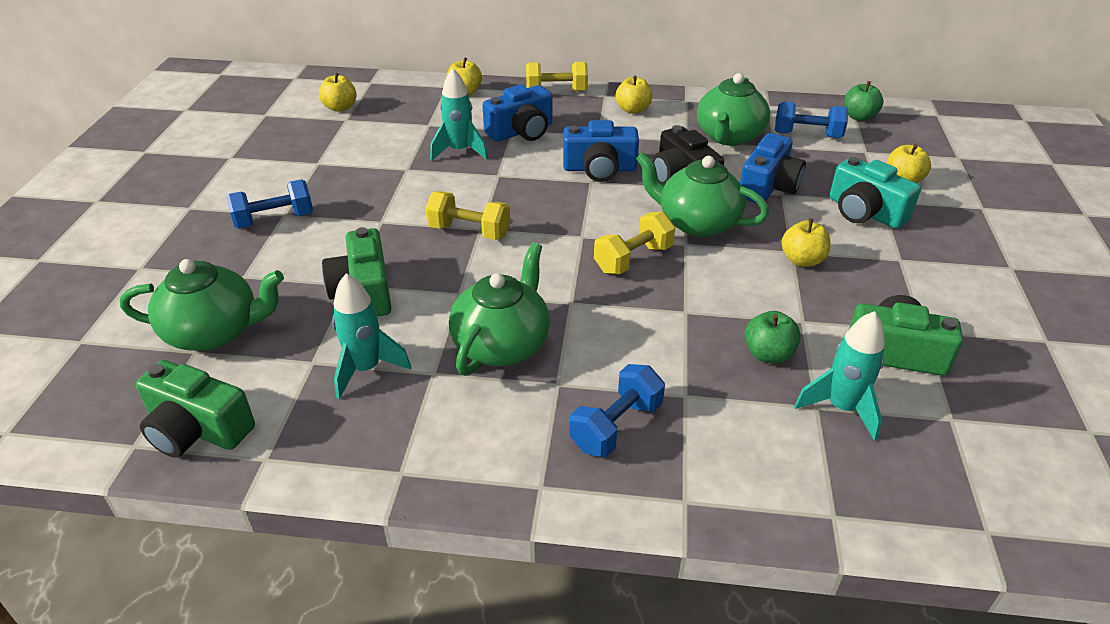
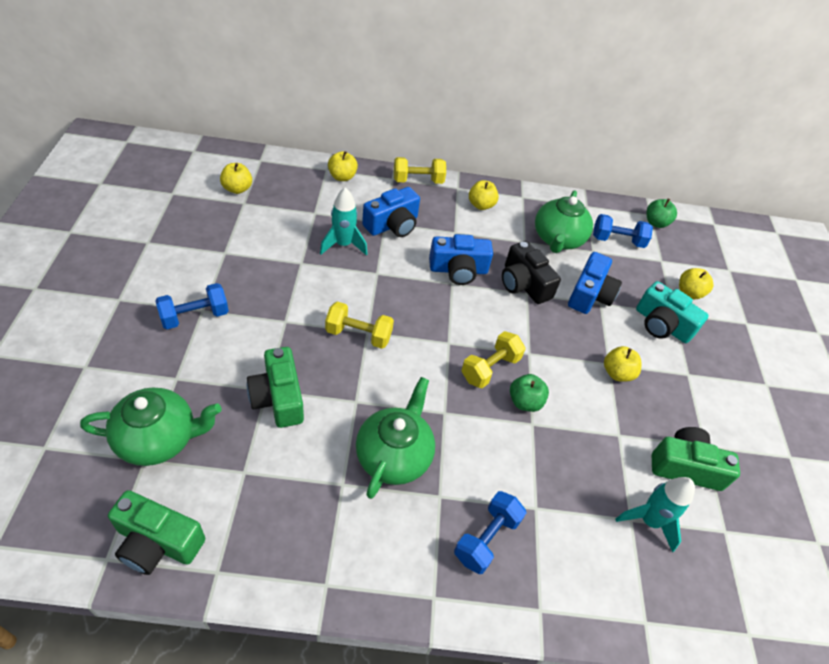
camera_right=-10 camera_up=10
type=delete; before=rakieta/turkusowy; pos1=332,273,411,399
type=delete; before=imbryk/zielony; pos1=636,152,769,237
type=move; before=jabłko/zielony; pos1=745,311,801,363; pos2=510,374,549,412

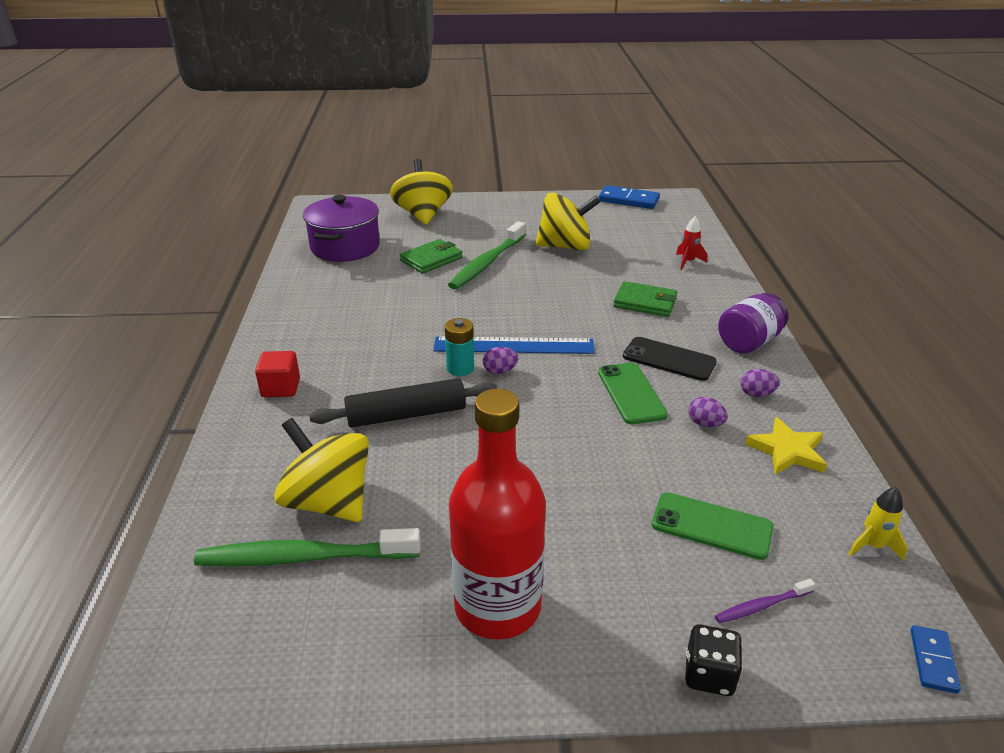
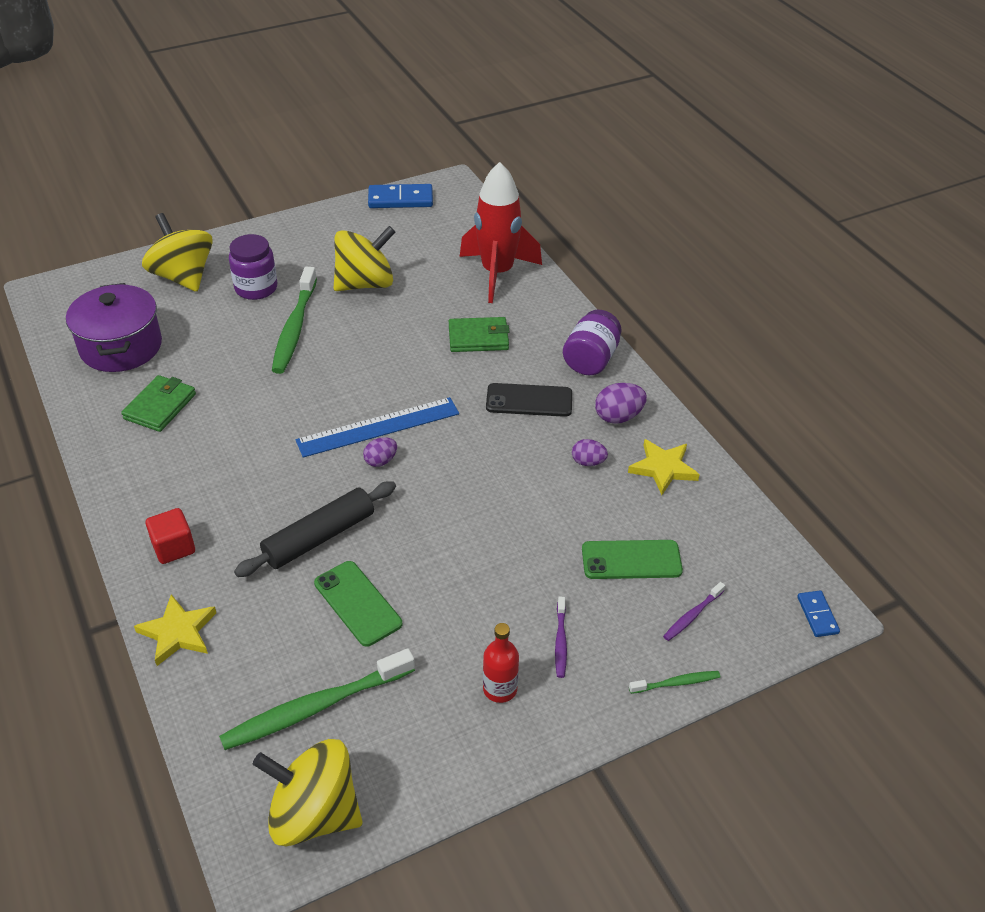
camera_right=-25 camera_up=10
type=move; before=bączek/żółty; pos1=274,418,369,522; pos2=253,739,363,846
type=move; before=portfel/zielony; pos1=400,239,463,274; pos2=121,375,196,432
type=delete; before=bateria/turkusowy; pos1=445,318,474,376
type=resize; before=butelka/czerwony; pos1=449,389,546,640; pos2=483,623,519,703; scale=0.47
type=move; before=telefon/zielony; pos1=598,363,668,424; pos2=314,561,402,647
type=resize; before=rakieta/czerwony; pos1=676,216,707,270; pos2=460,162,542,303; scale=2.43
type=replace; before=kostka do gry/czarny; after=szczoteczka do zębów/zielony; pos1=685,624,743,696; pos2=629,671,720,694
type=resize; before=jajko/fioletowy; pos1=741,369,780,397; pos2=595,383,647,424; scale=1.52
type=delete; before=rakieta/żółty; pos1=848,487,908,561
type=insert; after=gwiazda/żółty; pos2=134,594,216,666
type=insert; after=słoik/fioletowy; pos2=229,234,277,300
type=insert; after=szczoteczka do zębów/fioletowy; pos2=555,597,567,678

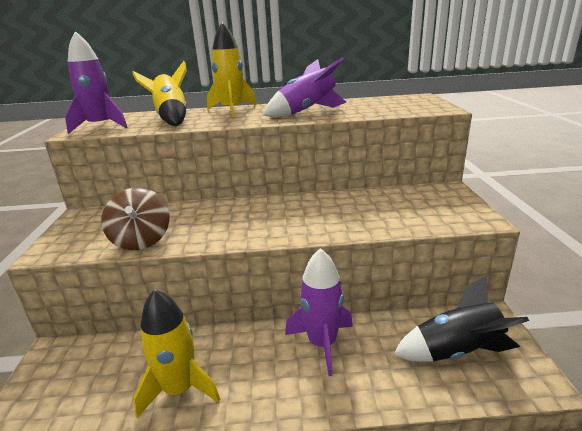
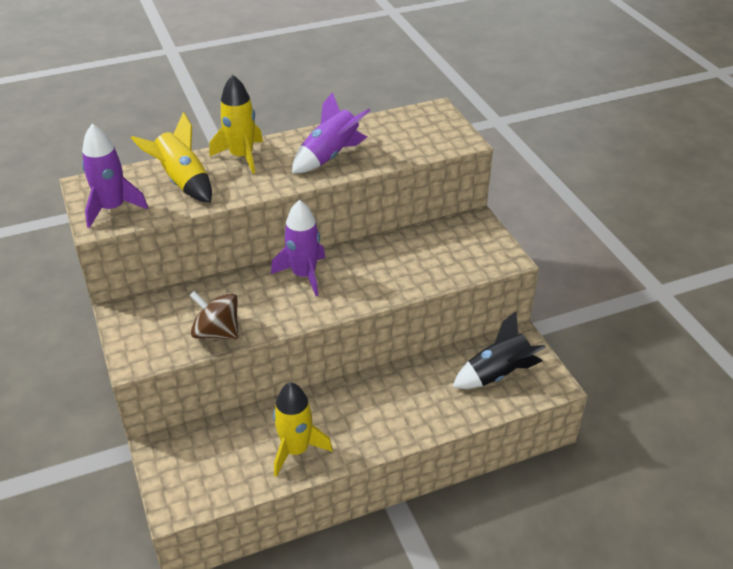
camera_right=-20 camera_up=15
type=rotate; before=bączek/brązowy; pos1=101,187,170,250; pos2=189,291,238,339; turn=150
type=move; before=rakieta/fioletowy; pos1=285,248,353,376; pos2=271,200,325,296

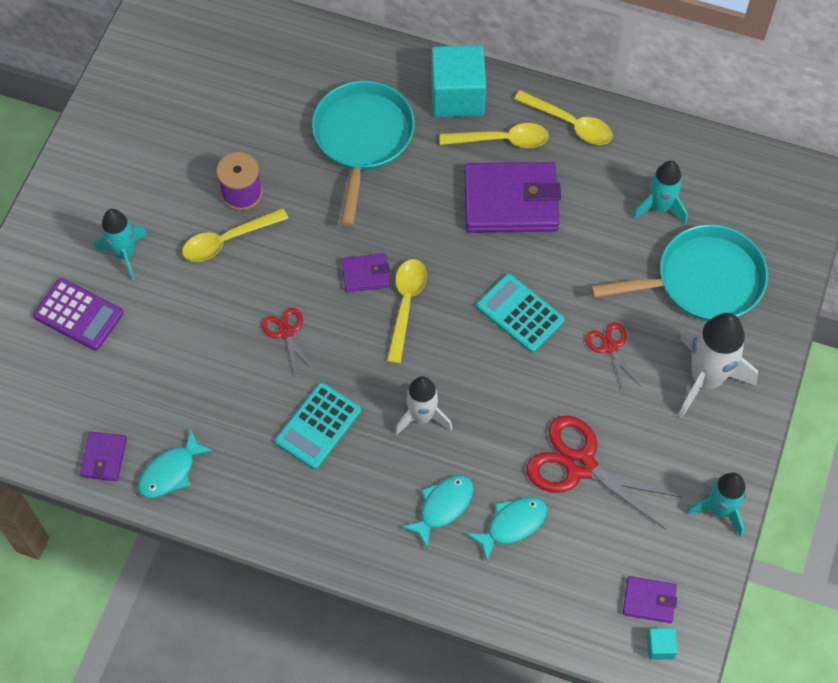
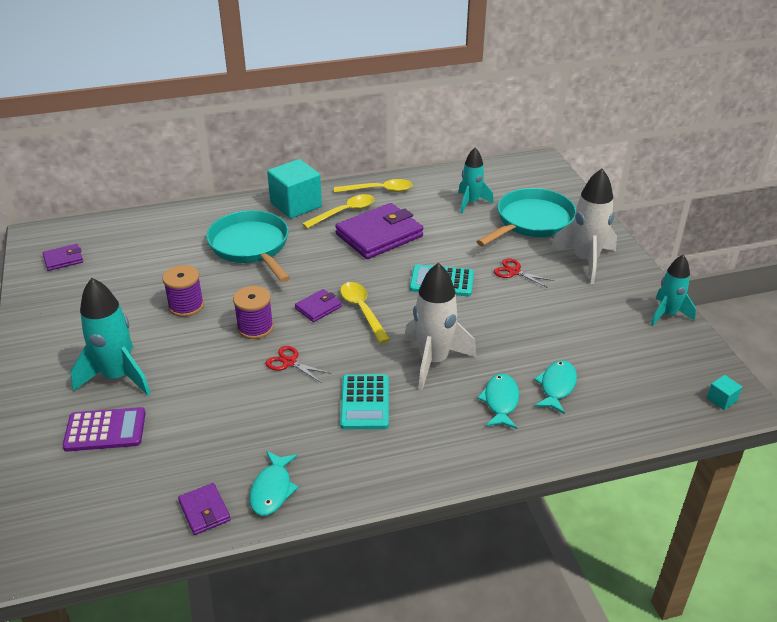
camera_right=-35 camera_up=-25
type=resize; before=rakieta/turkusowy; pos1=94,209,148,280; pos2=70,278,151,396; scale=1.55
type=delete; before=łyżka/żółty; pos1=182,208,289,262
type=resize; before=rakieta/biały; pos1=395,376,453,435; pos2=404,263,476,390; scale=1.55
type=delete; before=nożyczki/czerwony; pos1=526,415,683,530
type=move; before=portfel/fioletowy; pos1=623,576,677,623; pos2=43,244,83,271
type=insert; after=szpulka/fioletowy; pos2=233,286,274,339

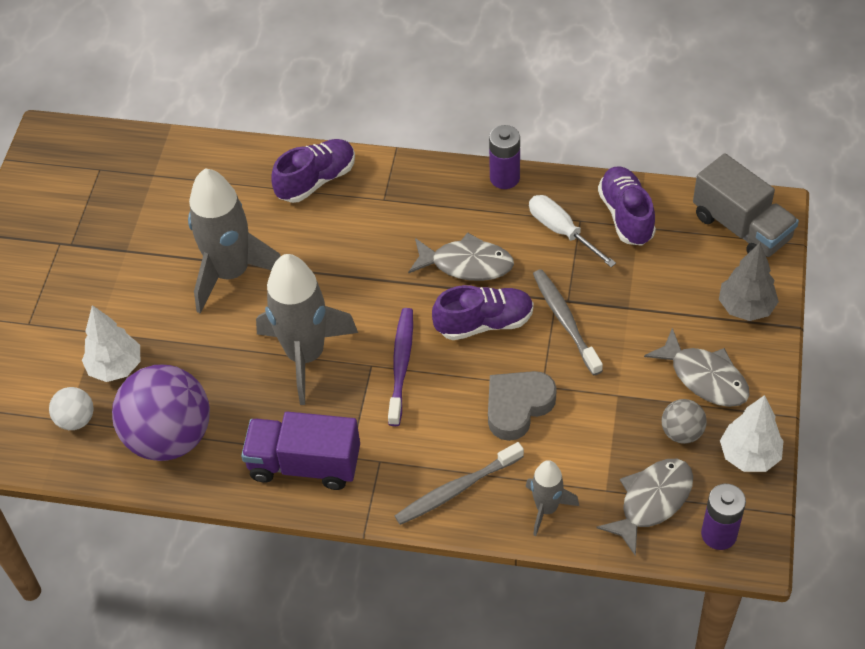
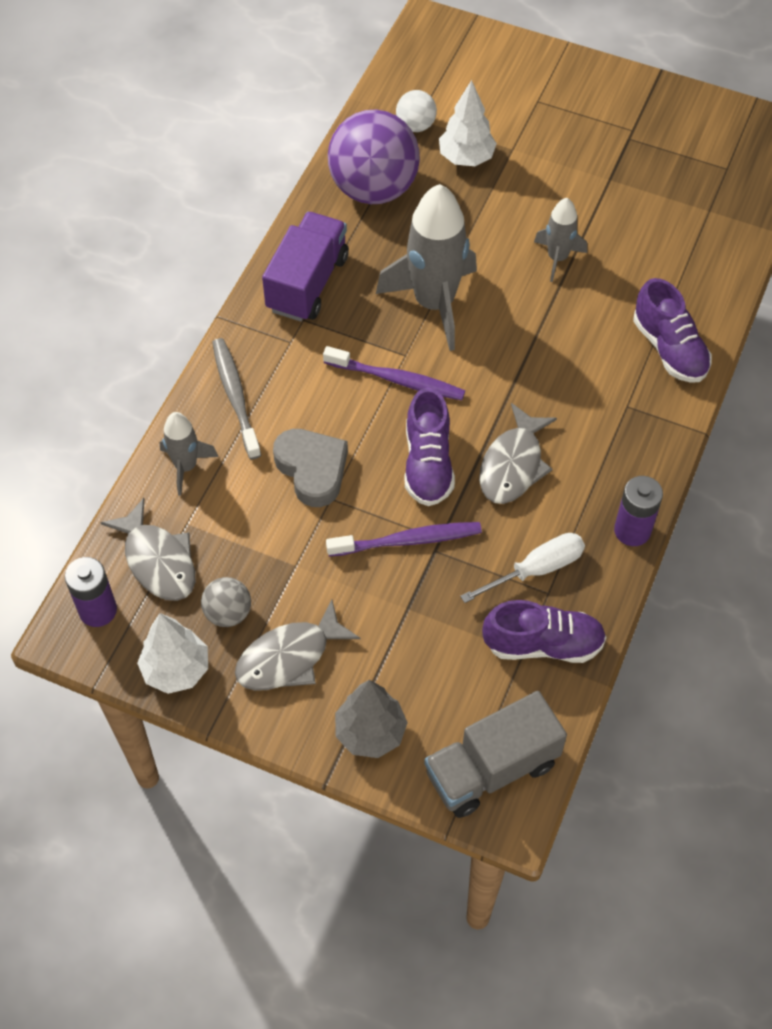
camera_right=100 camera_up=5
type=resize; before=rakieta/szary; pos1=188,168,281,314; pos2=534,198,587,282; scale=0.52
type=recolor; before=szczoteczka do zębów/szary; after=szczoteczka do zębów/fioletowy; pos1=533,269,603,376; pos2=326,522,482,557

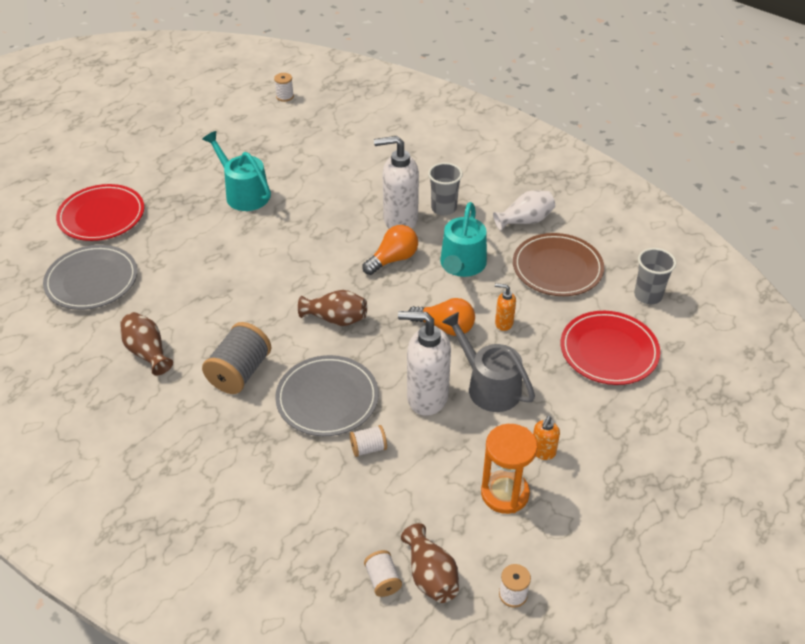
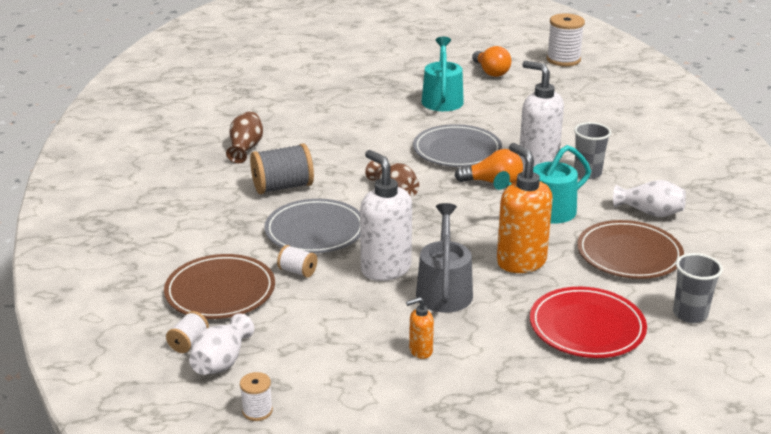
camera_right=45 camera_up=-15
type=move; before=talerz/szary; pos1=43,245,138,310; pos2=413,124,502,167
type=delete; before=talerz/czerwony; pos1=56,184,144,241
type=resize; before=szpulka/biały; pos1=274,73,294,102; pos2=547,13,585,67; scale=1.91
type=recolor; before=wazon/brązowy; after=wazon/biały; pos1=401,523,459,603; pos2=189,313,254,375
type=move; before=żarówka/pomarańczowy; pos1=408,298,475,336; pos2=472,46,511,77
type=delete; before=klepsydra/pomarańczowy; pos1=481,424,537,514
type=resize; before=dozownik mydła/pomarańczowy; pos1=495,283,516,331; pos2=497,143,553,273; scale=2.11
type=insert; after=talerz/brązowy; pos2=164,254,275,319

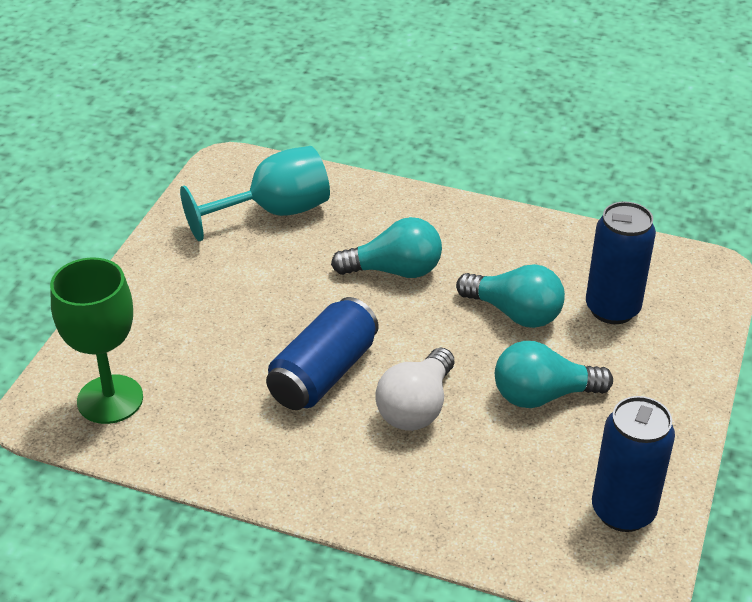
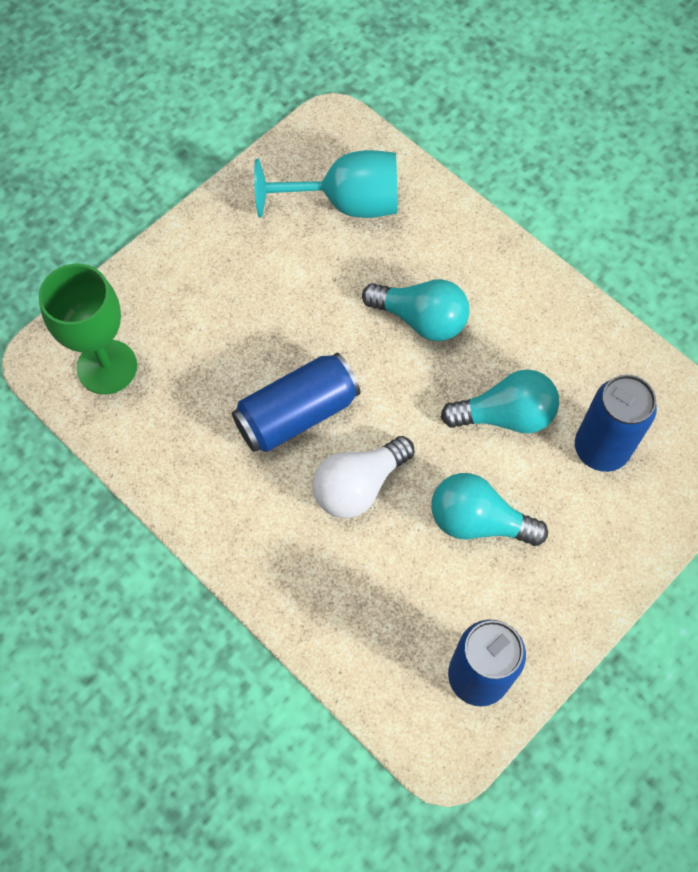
camera_right=25 camera_up=25
type=rotate; before=żarówka/turkusowy; pos1=456,264,565,328; pos2=441,369,559,434; turn=-60

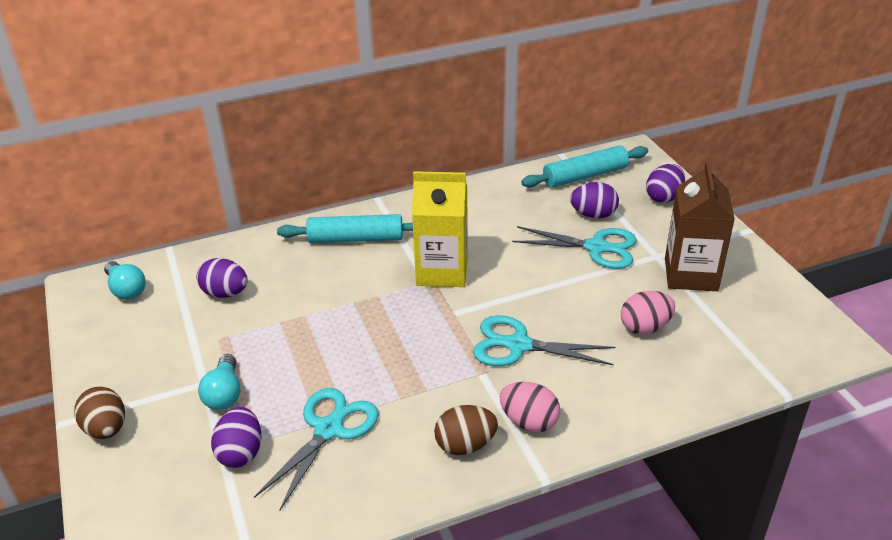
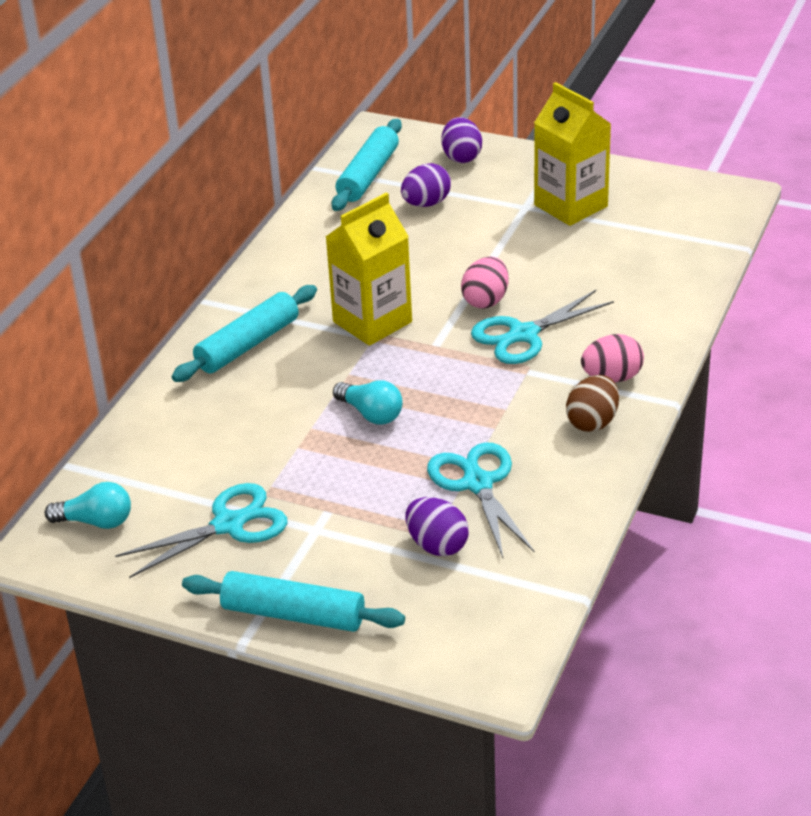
camera_right=-45 camera_up=0
type=replace; before=jajko/brązowy; after=wałek do ciasta/turkusowy; pos1=74,386,125,439; pos2=182,571,405,632
type=delete; before=jajko/fioletowy; pos1=197,258,247,298
type=move; before=żarówka/turkusowy; pos1=198,354,240,410; pos2=333,380,403,425
type=move; before=nożyczki/turkusowy; pos1=512,226,637,269; pos2=115,483,288,578
type=move; before=jajko/różowy; pos1=621,291,675,335; pos2=461,257,508,309
type=recolor; before=karton mleka/brązowy; after=karton mleka/żółty; pos1=665,161,735,291; pos2=534,82,611,226

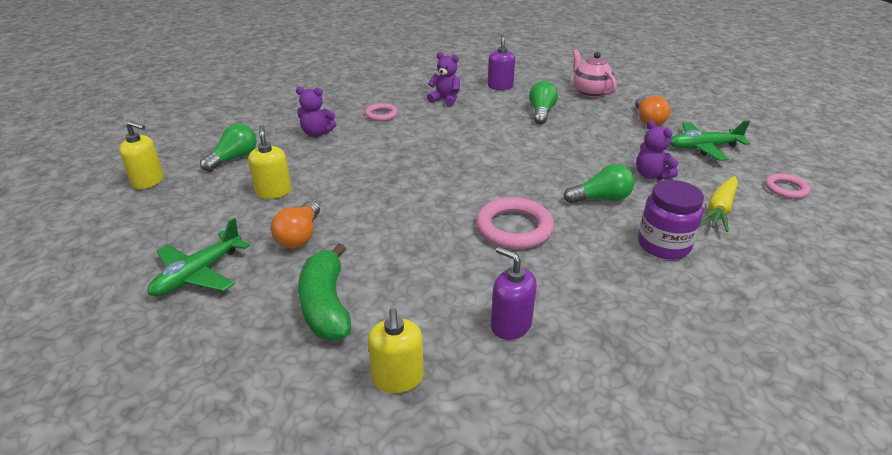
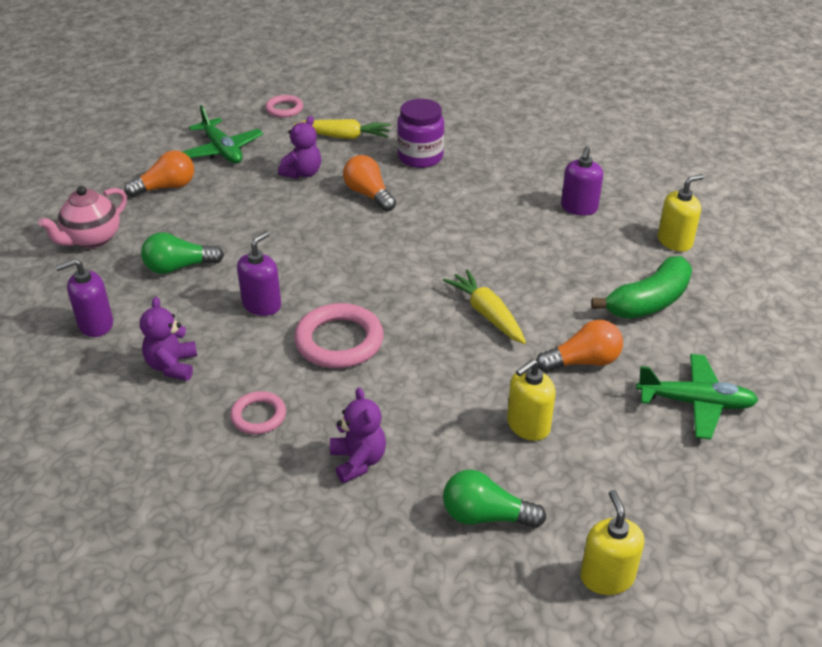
camera_right=-115 camera_up=5
type=move; before=pierścień/różowy; pos1=476,197,554,249; pos2=294,303,384,368
type=recolor; before=żarówka/zielony; after=żarówka/pomarańczowy; pos1=564,164,634,204; pos2=343,155,396,212
type=insert; after=dozownik mydła/fioletowy; pos2=237,231,281,316
type=insert; after=marchewka/żółty; pos2=443,269,526,344

